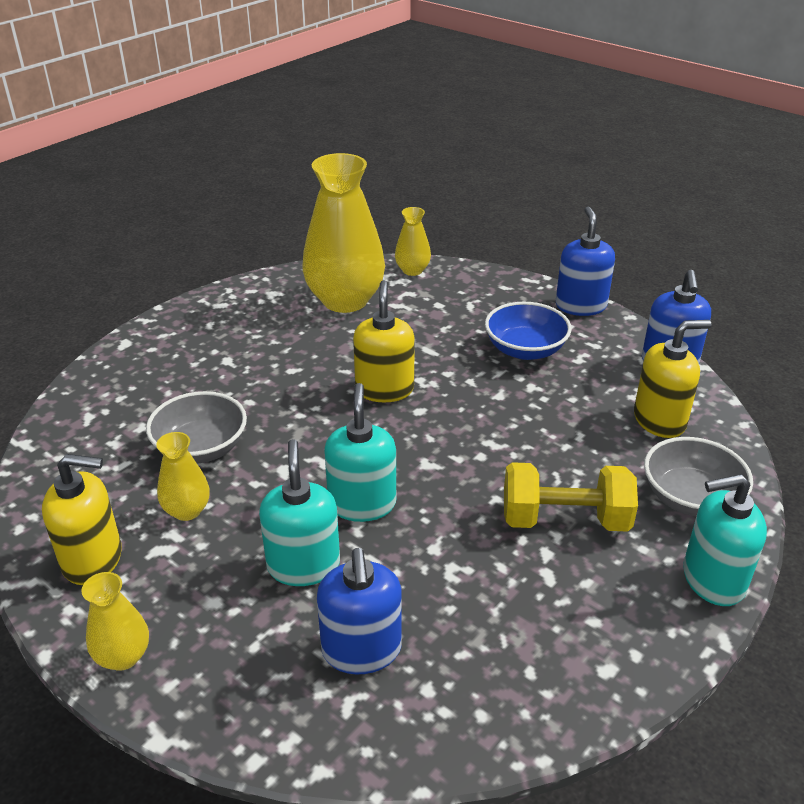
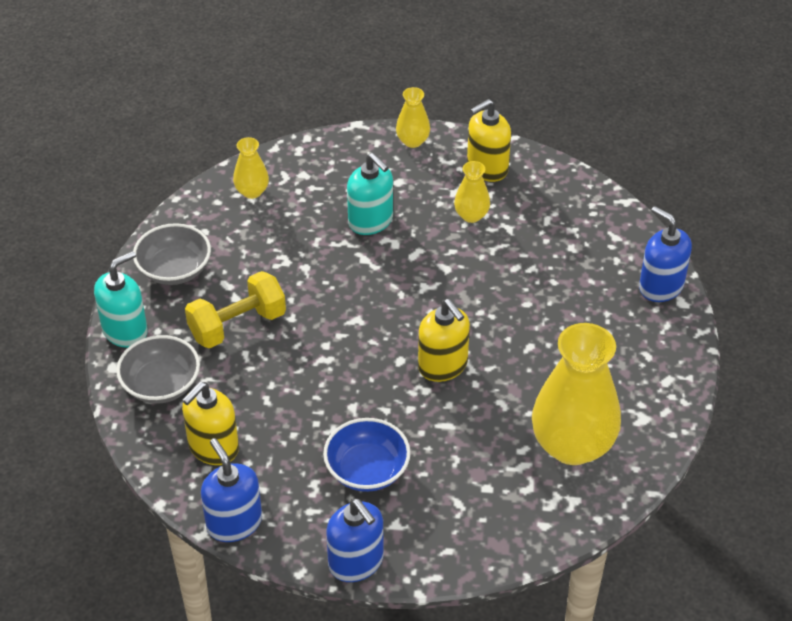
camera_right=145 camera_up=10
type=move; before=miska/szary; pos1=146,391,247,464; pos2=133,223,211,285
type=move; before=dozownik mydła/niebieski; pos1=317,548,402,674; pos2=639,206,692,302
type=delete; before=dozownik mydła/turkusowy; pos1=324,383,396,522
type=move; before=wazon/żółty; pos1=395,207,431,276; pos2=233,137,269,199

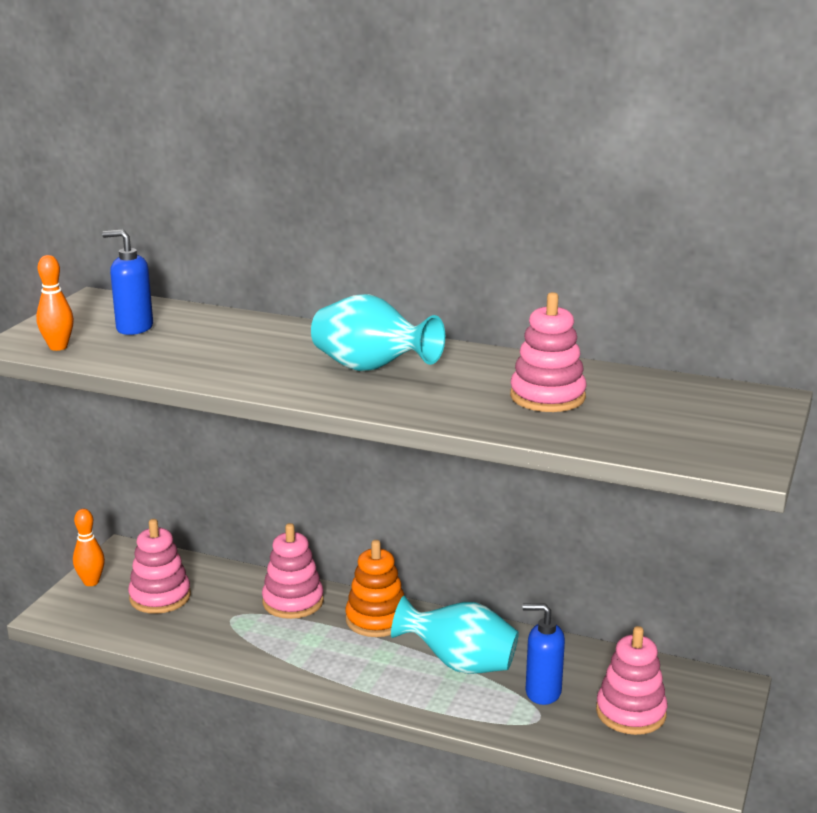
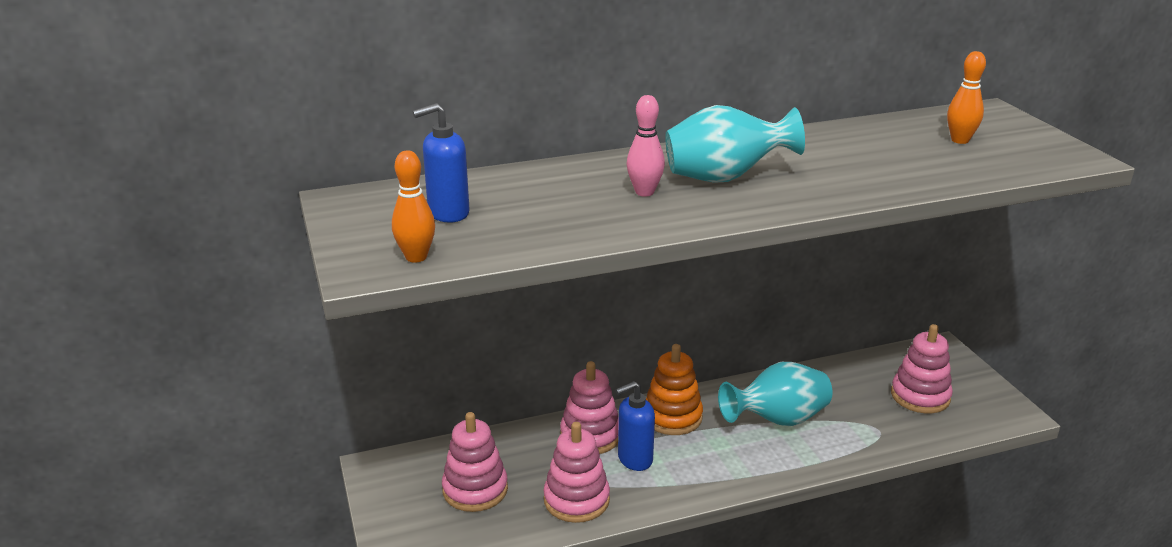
camera_right=-40 camera_up=5
type=move; before=kręgiel/pomarańczowy; pos1=73,509,105,586; pos2=947,51,986,144
type=move; before=zabawka nakładanka/różowy; pos1=510,292,587,412; pos2=543,422,610,523
type=move; before=dozownik mydła/niebieski; pos1=523,603,565,705; pos2=616,381,655,471
type=insert; after=kręgiel/różowy; pos2=626,95,665,196

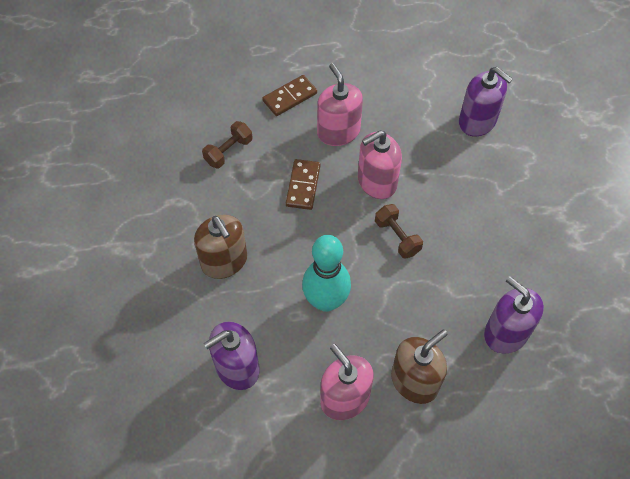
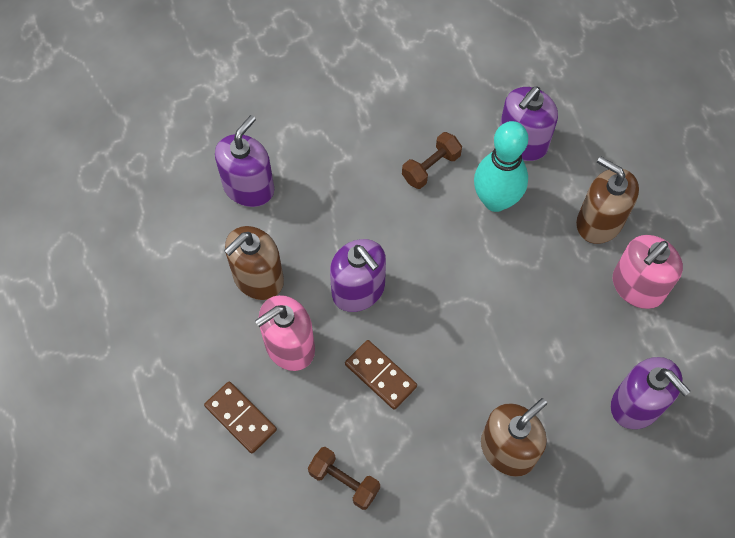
camera_right=-100 camera_up=5
type=rotate; before=kostka domina/brązowy; pos1=286,159,320,210; pos2=345,340,417,410; turn=45
type=move; before=kręgiel/turkusowy; pos1=302,235,351,312; pos2=474,121,528,212
type=recolor; before=dozownik mydła/różowy; after=dozownik mydła/fioletowy; pos1=358,130,402,199; pos2=330,239,386,312
type=move; before=hantel/brązowy; pos1=375,204,423,259; pos2=402,132,462,189
type=insert; after=dozownik mydła/brązowy; pos2=224,226,284,300

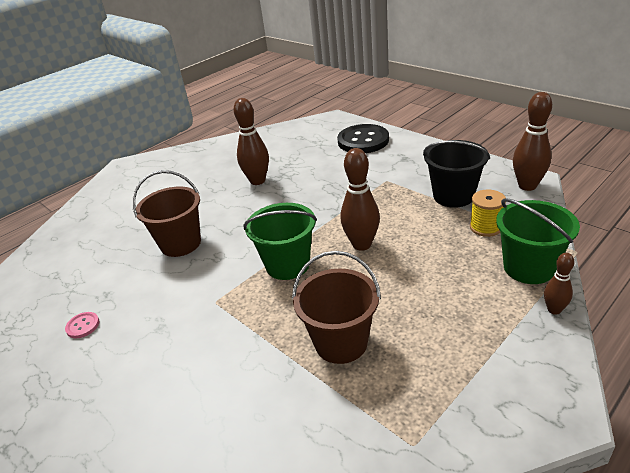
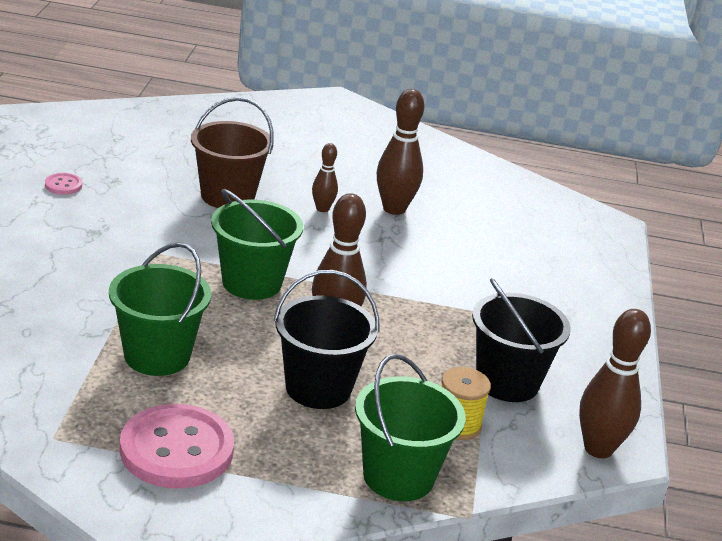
camera_right=45 camera_up=-5
type=recolor; before=wiadro/brązowy; after=wiadro/zielony; pos1=292,251,381,364; pos2=109,242,211,376
type=delete; before=guzik/czarny; pos1=337,124,389,153
type=move; before=kręgiel/brązowy; pos1=544,253,574,315; pos2=312,143,338,212
type=insert; after=guzik/różowy; pos2=120,404,234,488
type=insert; after=wiadro/czarny; pos2=273,270,379,409

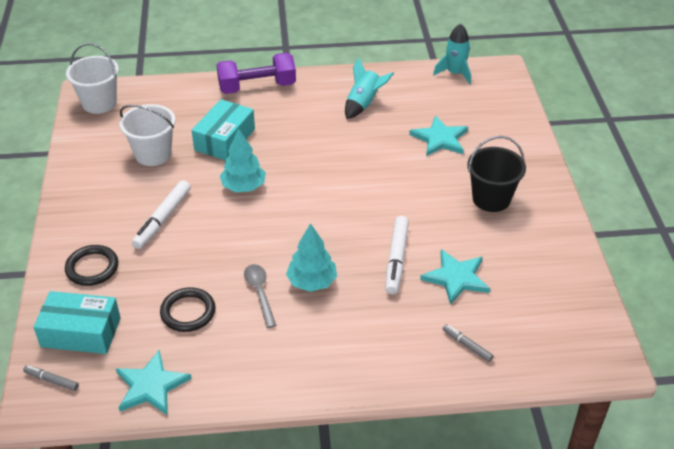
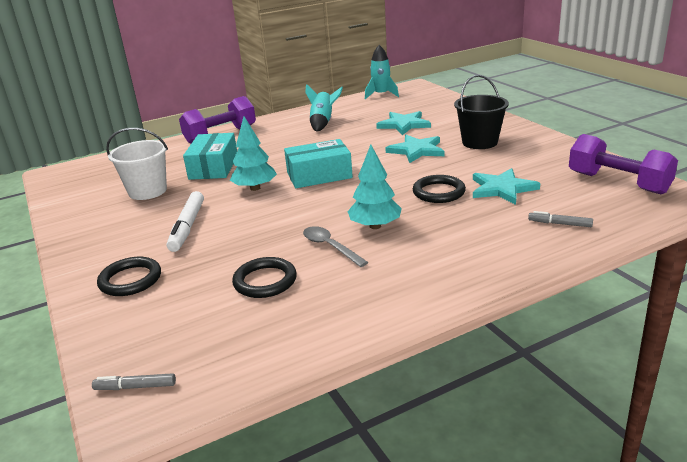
camera_right=-20 camera_up=-15
type=move; before=pudełko/turkusowy; pos1=33,291,121,354; pos2=284,139,353,188
type=delete; before=wiadro/biały; pos1=66,43,119,114
type=move; before=gwiazda/turkusowy; pos1=116,350,192,415; pos2=385,135,444,163
type=replace; before=flamaster/biały; after=pierścień/czarny; pos1=385,216,409,294; pos2=413,175,466,203
type=insert; after=hantel/fioletowy; pos2=569,134,678,194

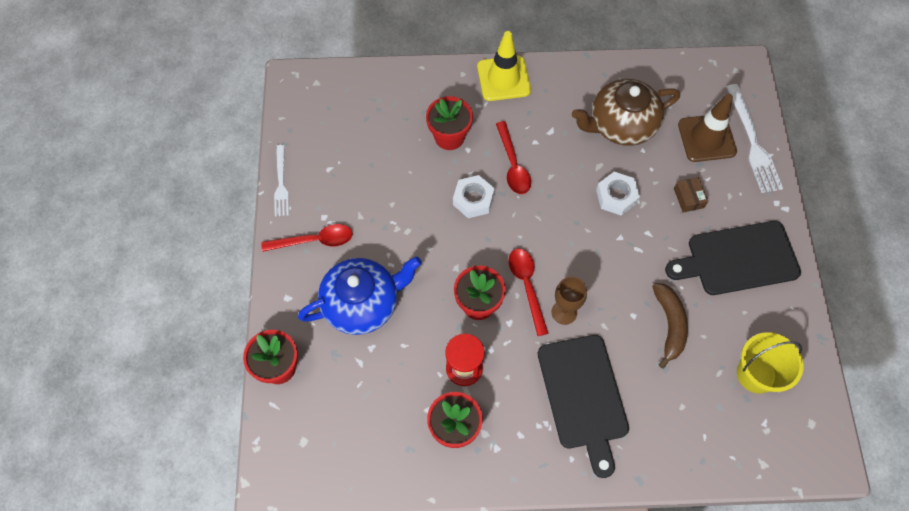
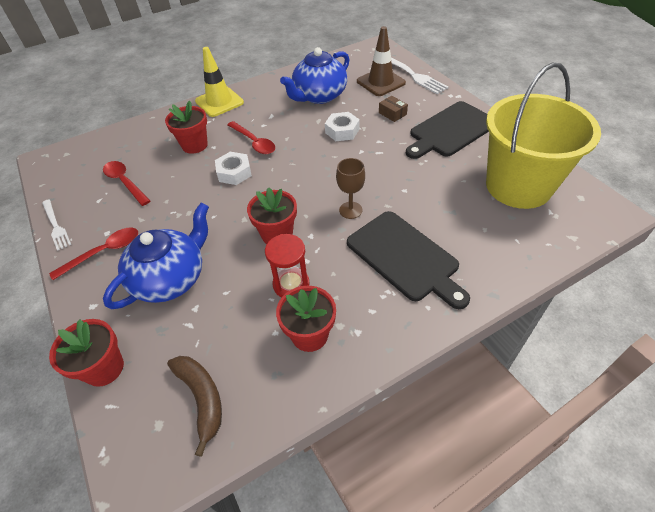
camera_right=-25 camera_up=-15
type=move; before=łyżka/czerwony; pos1=508,249,549,336; pos2=103,161,150,206
type=recolor; before=imbryk/brązowy; after=imbryk/niebieski; pos1=572,79,680,146; pos2=280,47,349,104
type=move; before=banan/brązowy; pos1=652,283,688,369; pos2=167,356,222,457
type=resize; before=wiadro/żółty; pos1=737,332,804,394; pos2=486,62,601,209; scale=1.89

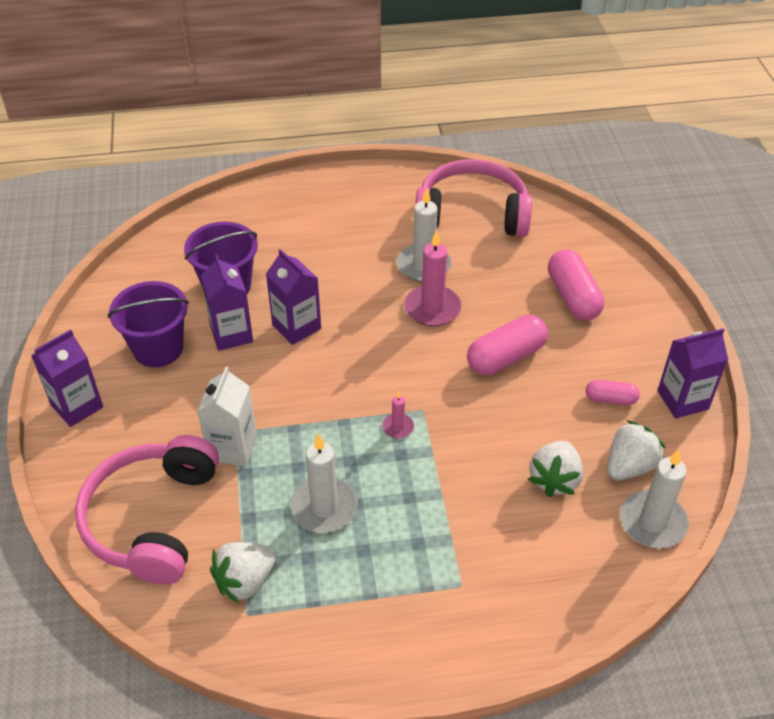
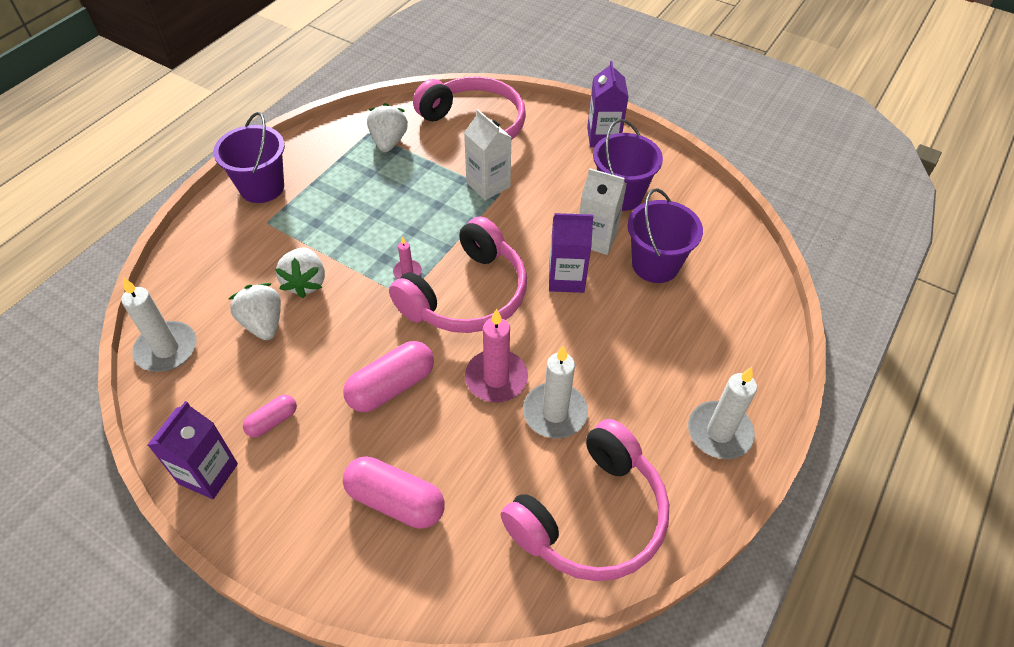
camera_right=130 camera_up=5
type=recolor; before=karton mleka/fioletowy; after=karton mleka/biały; pos1=201,254,253,351; pos2=579,168,627,255
type=move; before=świeca/biały; pos1=290,433,358,533; pos2=688,367,757,459
type=rotate; before=kapsułka/różowy; pos1=467,315,548,375; pos2=343,341,434,412; turn=45
type=move; before=truskawka/biały; pos1=607,420,666,480; pos2=275,247,325,298
type=insert; after=wiadro/fioletowy; pos2=213,112,285,203
type=insert; after=słuchawki/różowy; pos2=389,216,527,333

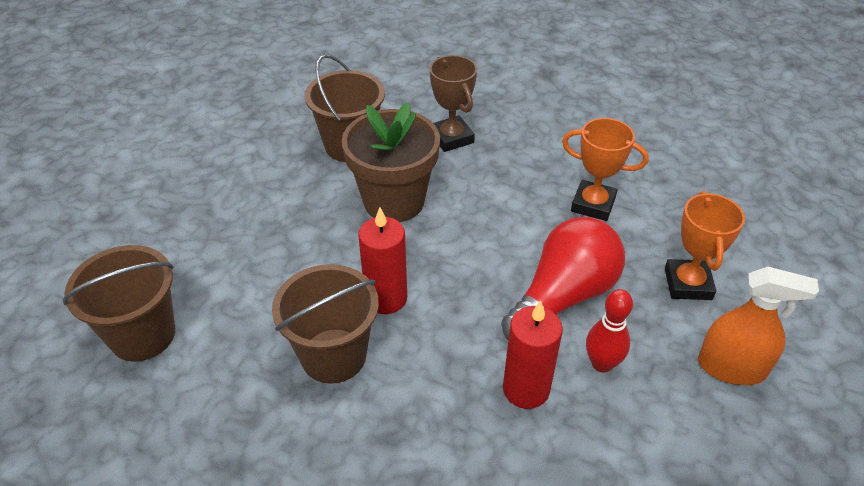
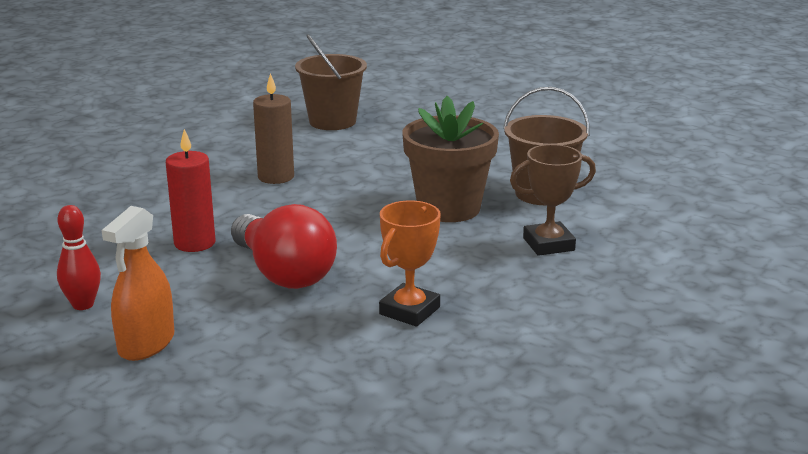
camera_right=100 camera_up=-20
type=replace; before=wiadro/brązowy; after=świeca/brązowy; pos1=272,264,379,384; pos2=253,73,294,184
type=delete; before=świeca/czerwony; pos1=358,207,407,314
type=move; before=kręgiel/czerwony; pos1=586,289,633,373; pos2=57,205,101,310
type=delete; before=puchar/pomarańczowy; pos1=665,191,745,300

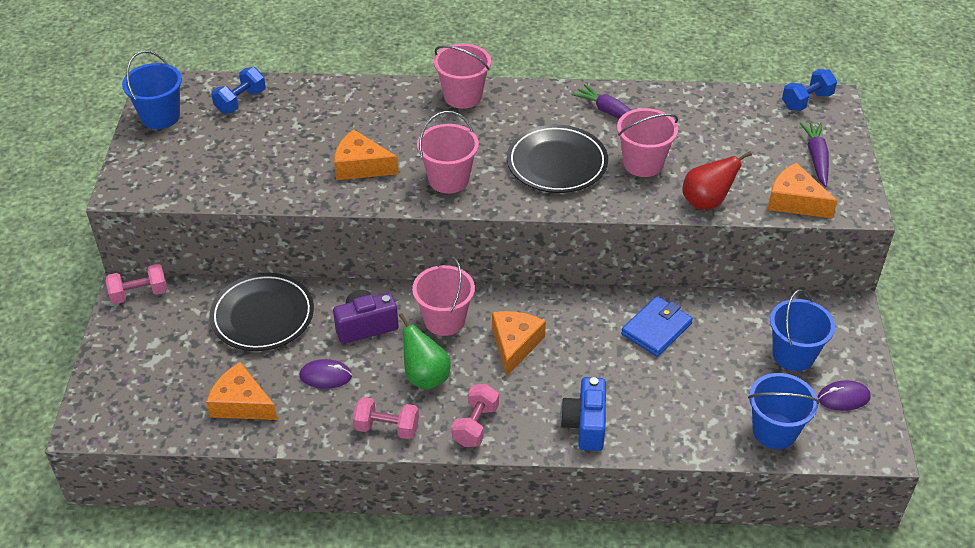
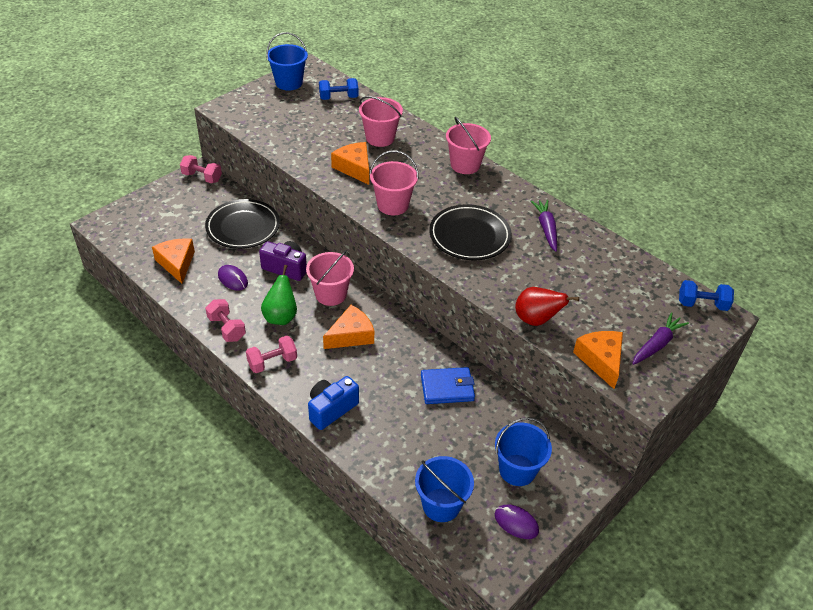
camera_right=40 camera_up=0
type=move; before=wiadro/różowy; pos1=617,108,678,177; pos2=359,96,403,147

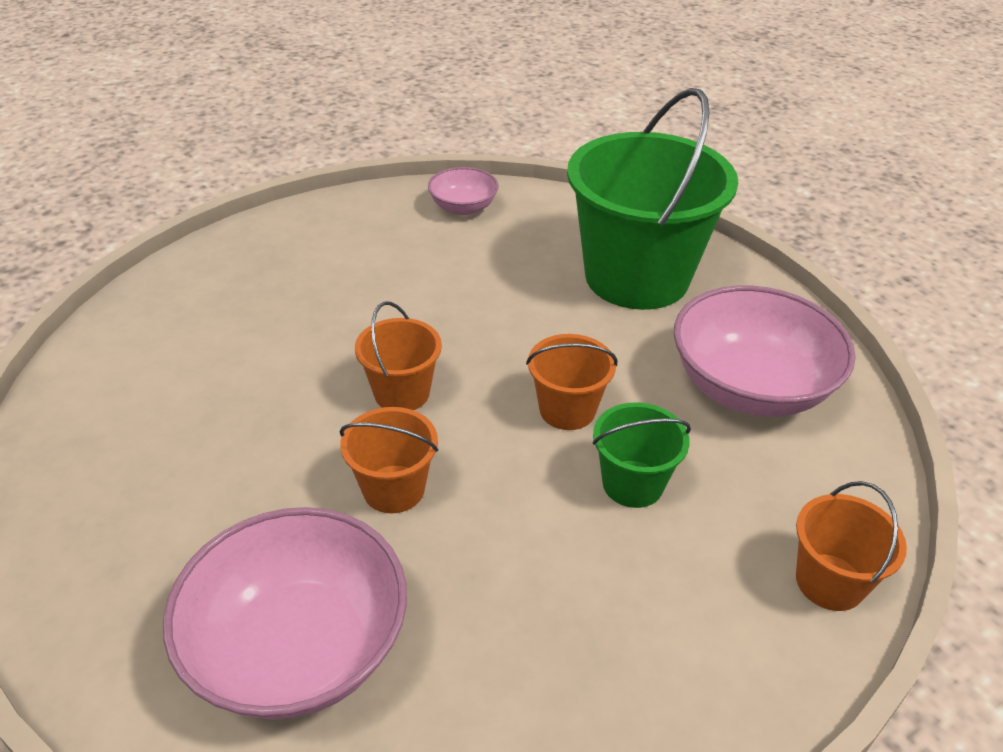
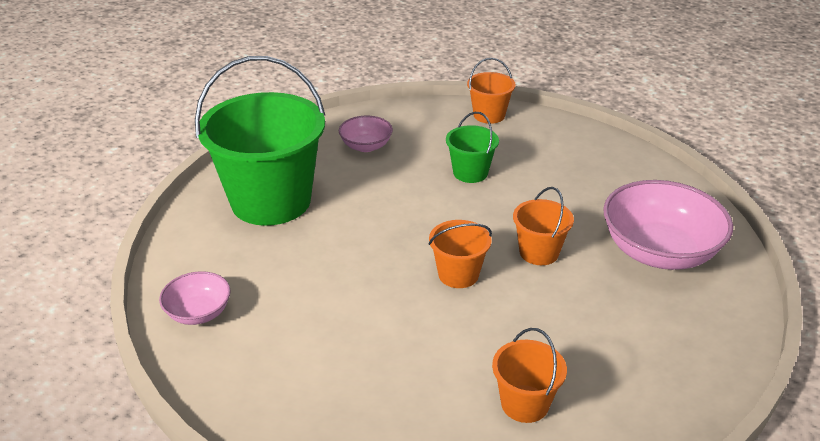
camera_right=-110 camera_up=-5
type=move; before=wiadro/pomarańczowy; pos1=526,334,617,430; pos2=492,328,567,423
type=resize; before=miska/różowy; pos1=674,286,856,417; pos2=339,116,393,152; scale=0.52

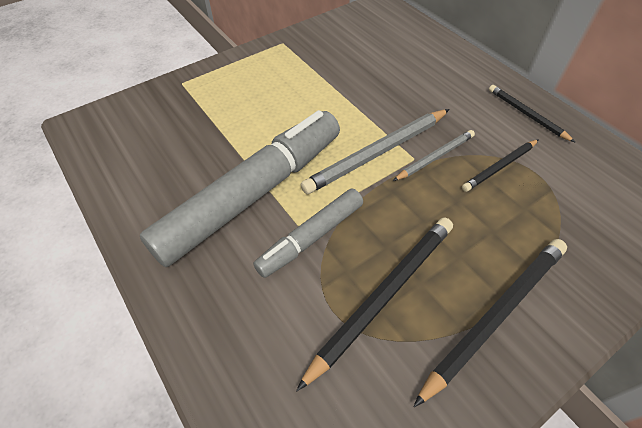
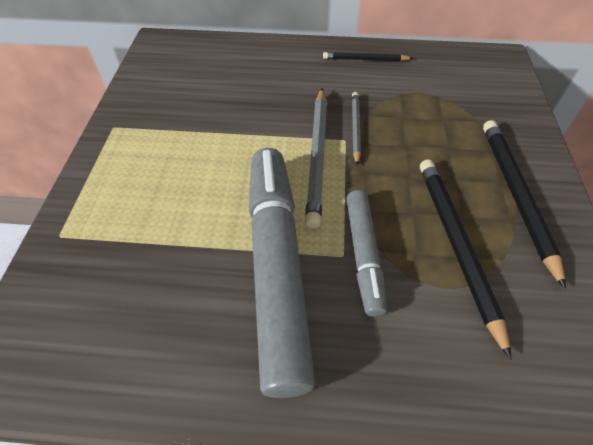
camera_right=-50 camera_up=0
type=delete; before=ołówek/czarny; pos1=462,139,539,192

